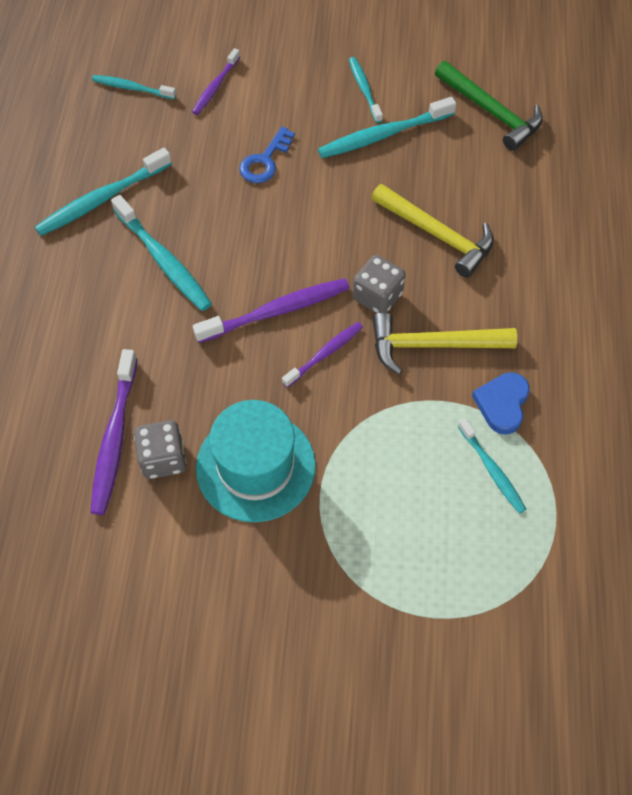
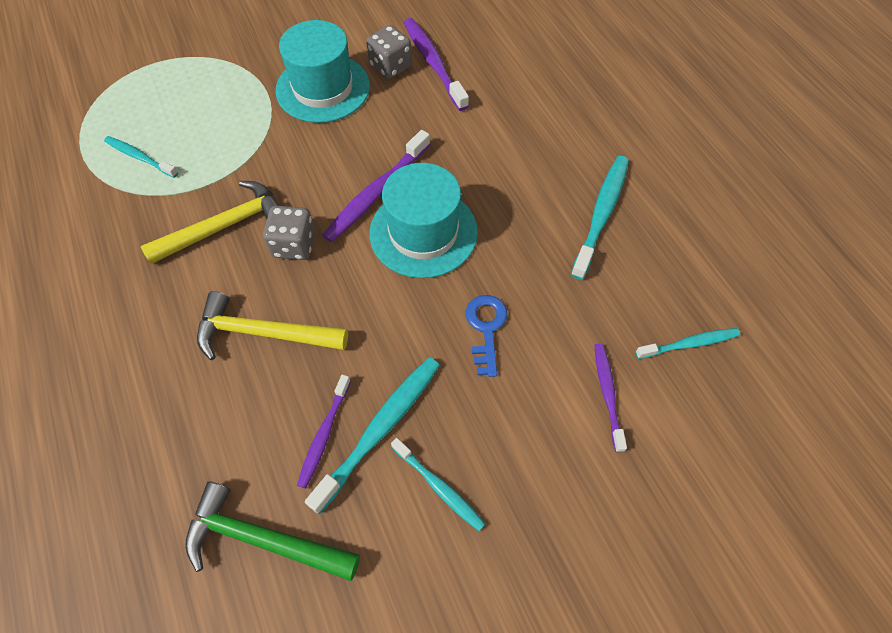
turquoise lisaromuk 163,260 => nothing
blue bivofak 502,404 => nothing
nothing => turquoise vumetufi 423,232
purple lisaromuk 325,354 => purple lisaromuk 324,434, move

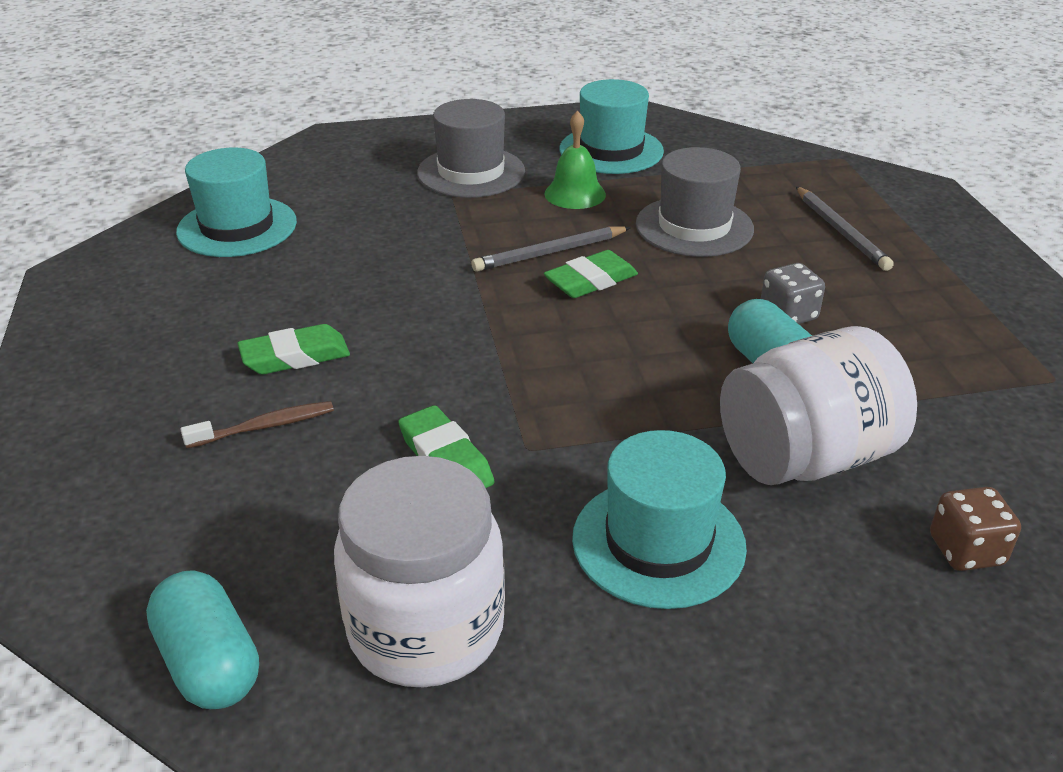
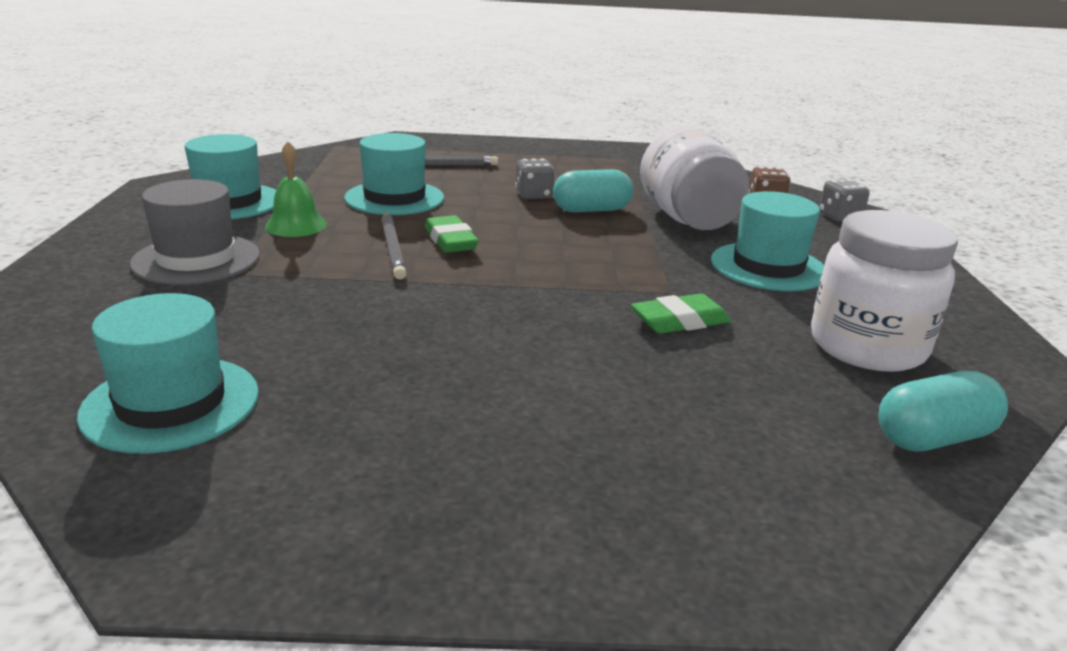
brown lisaromuk 265,426 => nothing
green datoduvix 295,356 => nothing
nothing => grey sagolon 839,217
grey vumetufi 694,227 => turquoise vumetufi 394,198

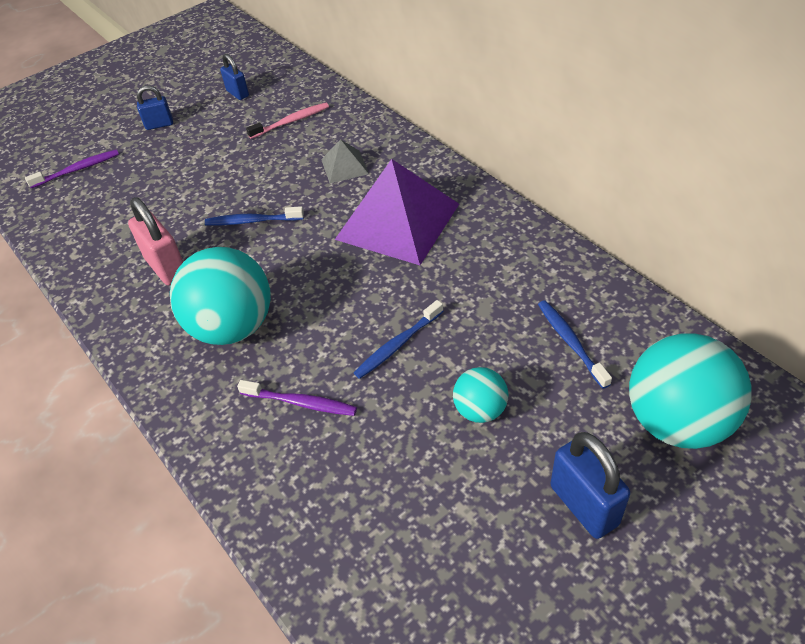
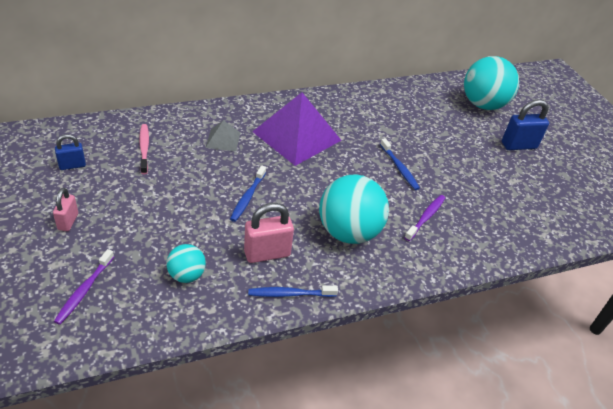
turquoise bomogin 480,410 => turquoise bomogin 186,275, move
blue lisaromuk 570,342 => blue lisaromuk 290,294, move
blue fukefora 159,124 => pink fukefora 68,221
purple lisaromuk 77,170 => purple lisaromuk 84,290, 150 degrees counterclockwise

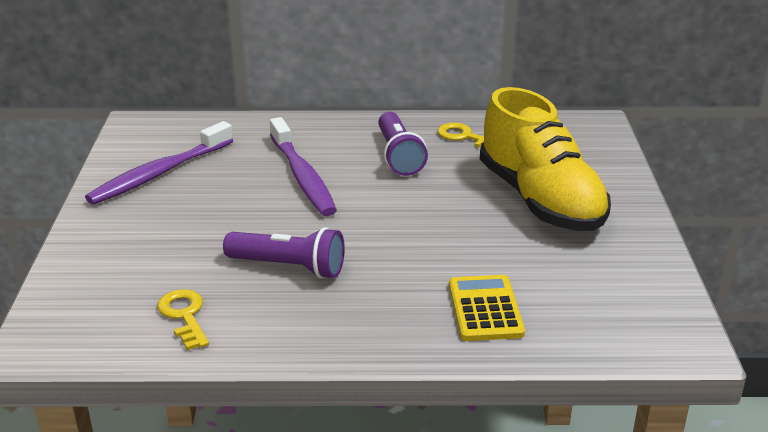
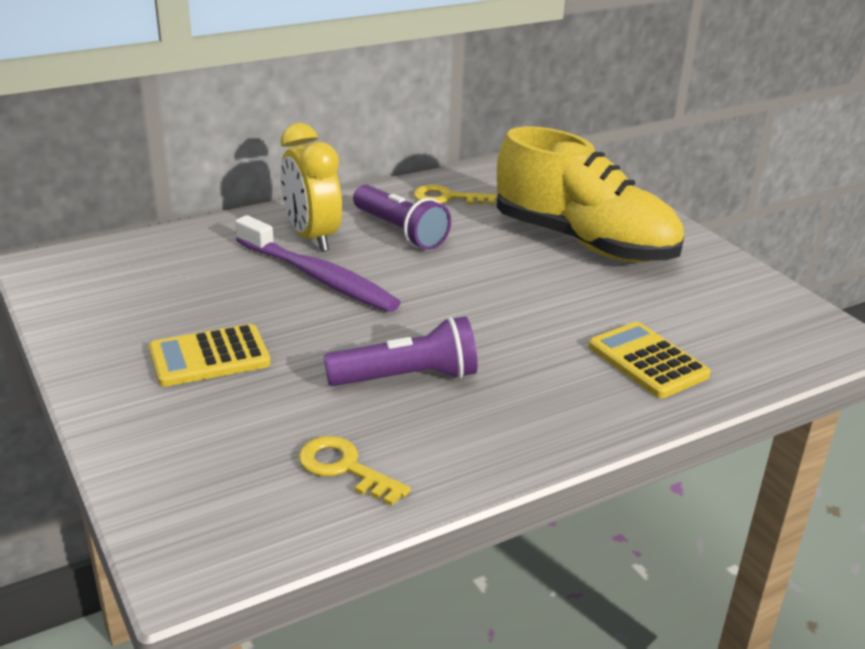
purple lisaromuk 159,173 => nothing
nothing => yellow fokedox 209,357
nothing => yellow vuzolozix 312,237

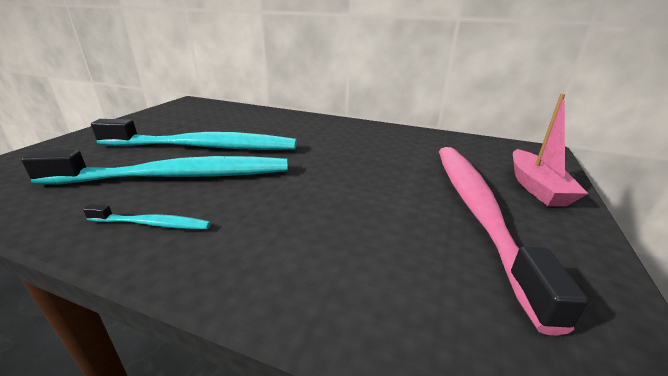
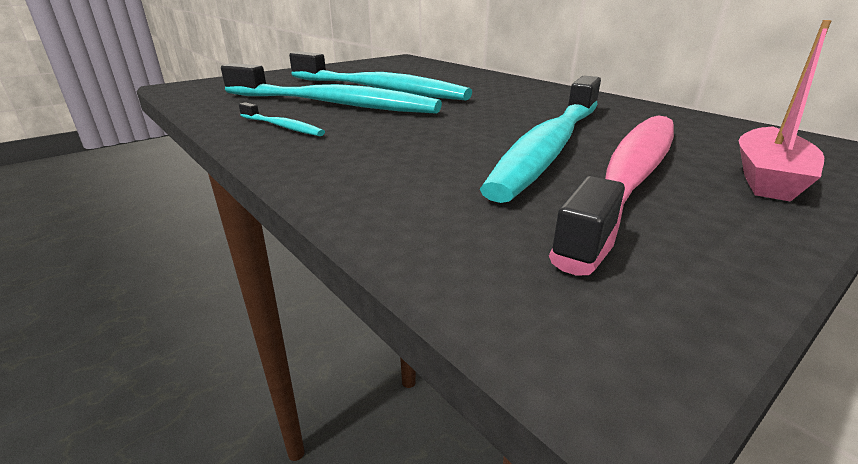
nothing => turquoise lisaromuk 550,146

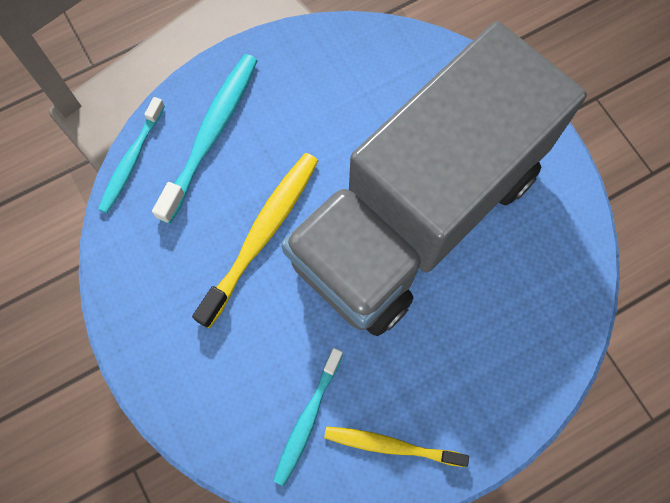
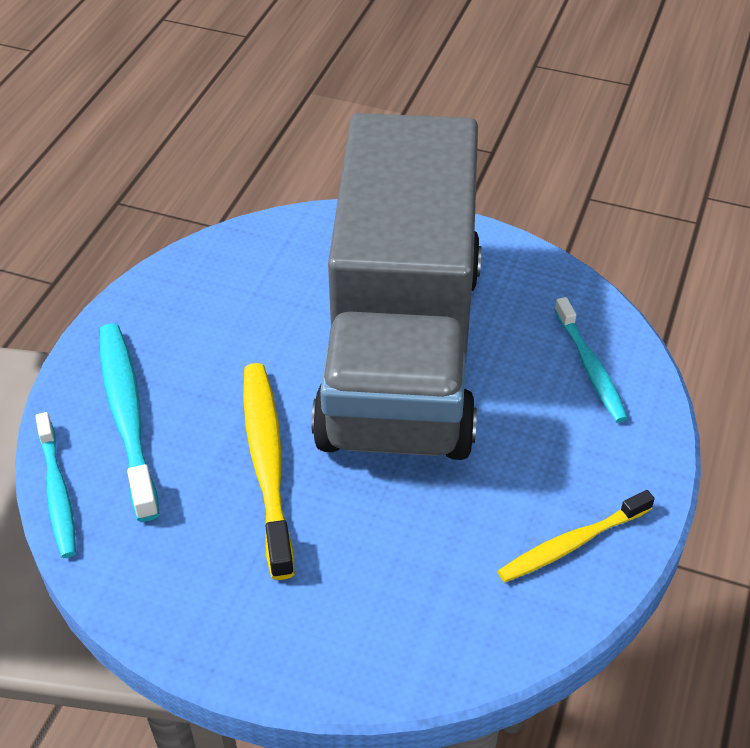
turquoise lisaromuk 307,419 => turquoise lisaromuk 590,367, move

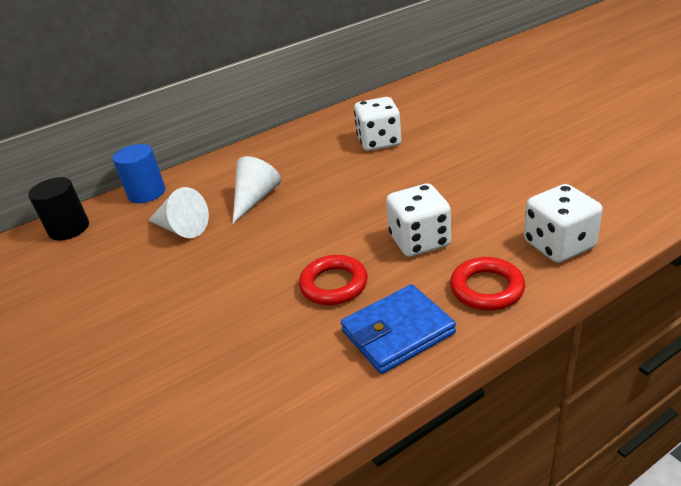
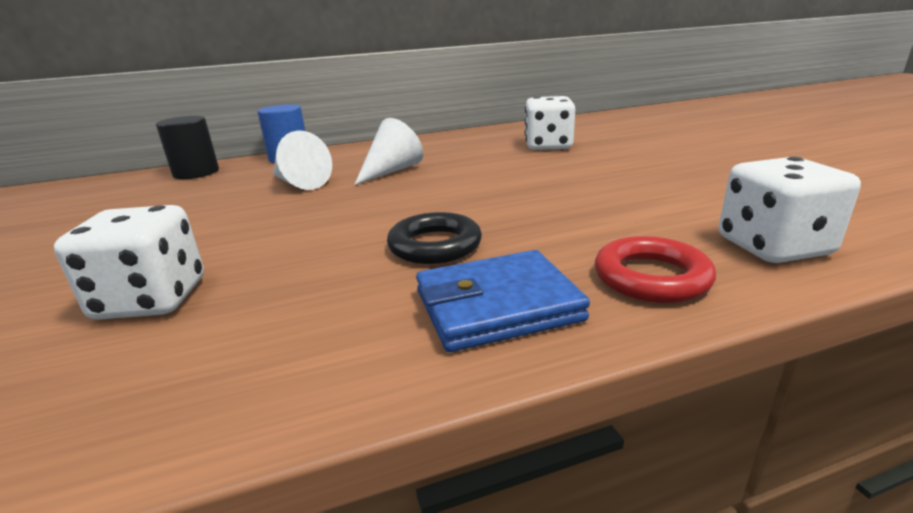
white sagolon 419,241 => white sagolon 152,299, move
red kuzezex 334,284 => black kuzezex 435,245

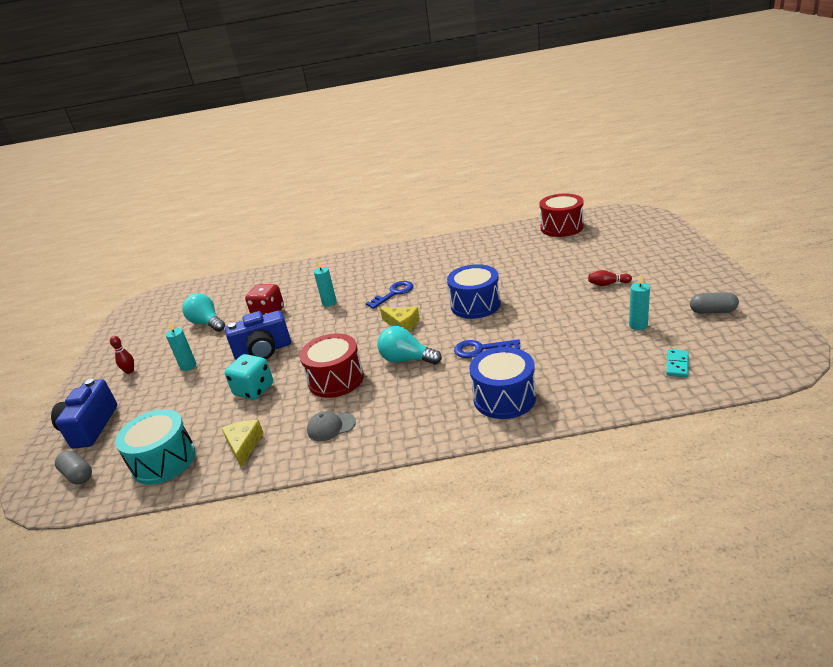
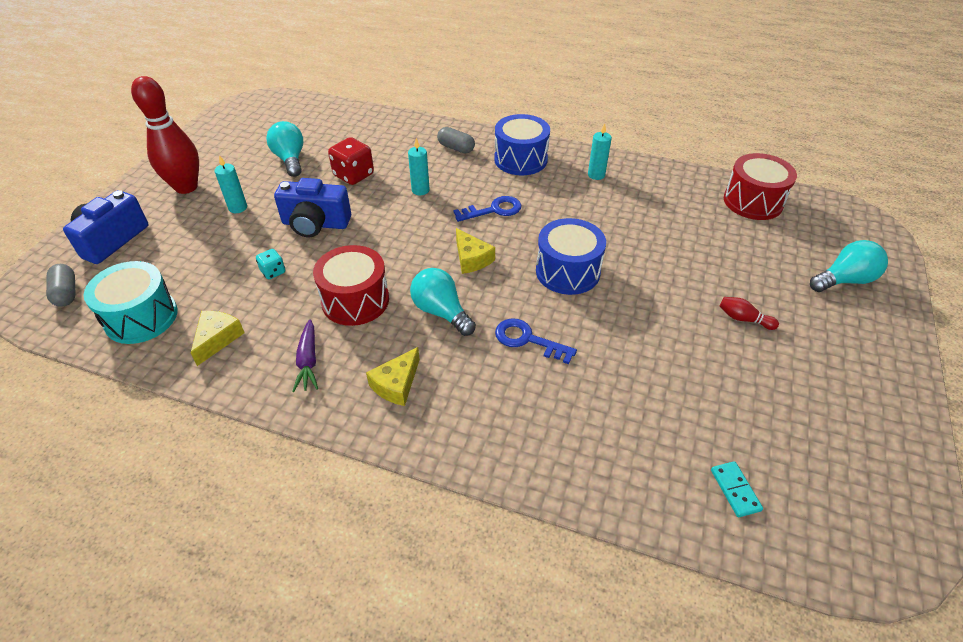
nothing => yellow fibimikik 396,384
nothing => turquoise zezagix 844,280
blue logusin 504,398 => blue logusin 520,159, move
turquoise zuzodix 638,325 => turquoise zuzodix 596,175, move
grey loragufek 712,311 => grey loragufek 456,148, move
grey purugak 331,426 => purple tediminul 308,361
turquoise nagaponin 677,365 => turquoise nagaponin 735,490, 60 degrees counterclockwise
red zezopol 130,371 => red zezopol 186,187, x2.46
turquoise sagolon 254,390 => turquoise sagolon 273,272, x0.55

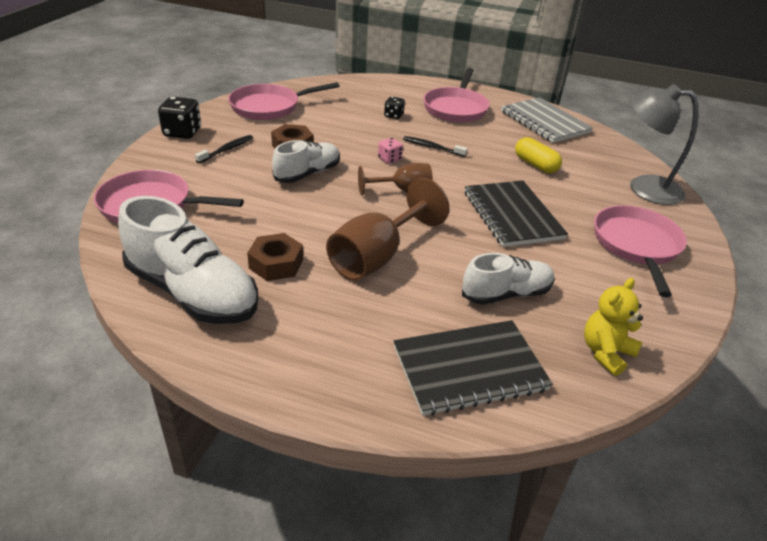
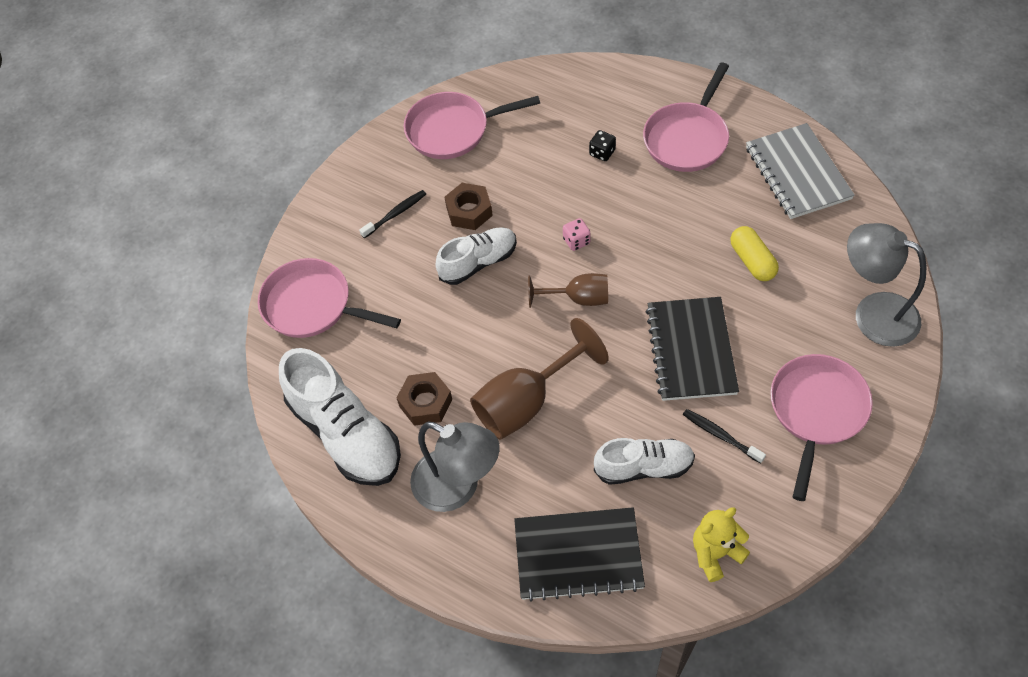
black sagolon 182,132 => nothing
nothing => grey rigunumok 458,487
black lisaromuk 432,147 => black lisaromuk 720,435, move

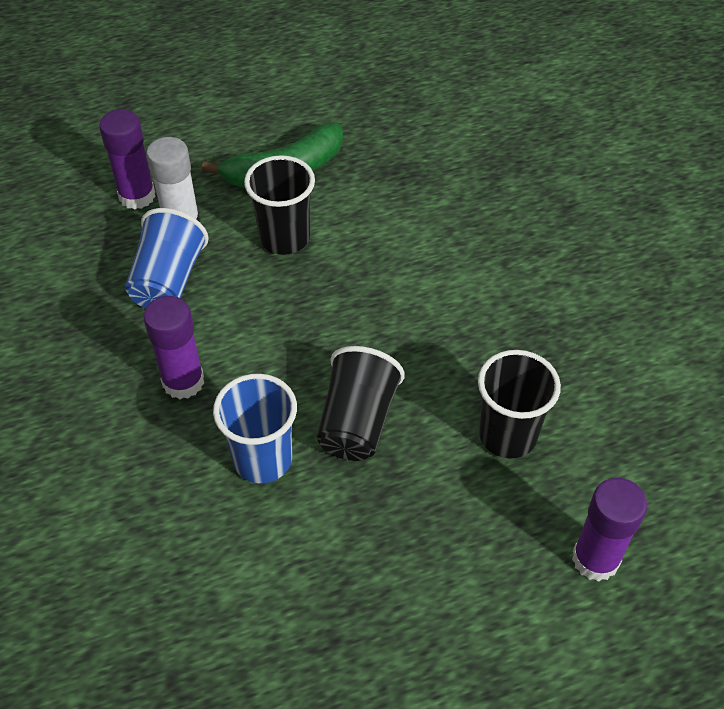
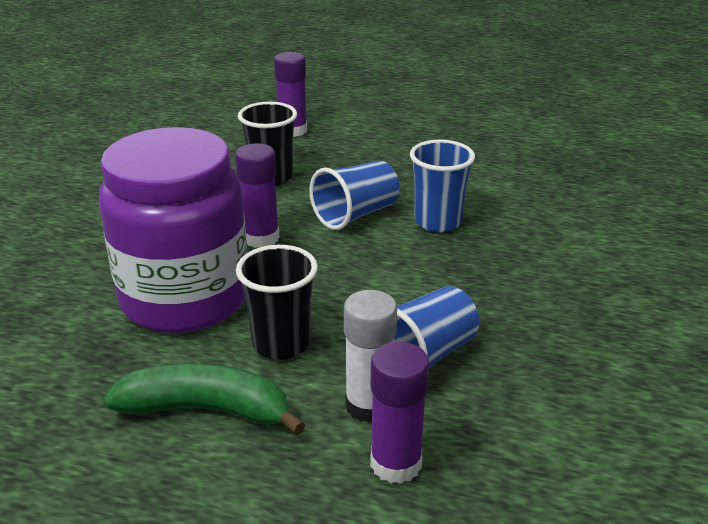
nothing => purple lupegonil 185,298
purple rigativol 183,382 => purple rigativol 261,238, move
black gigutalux 357,422 => blue gigutalux 356,215

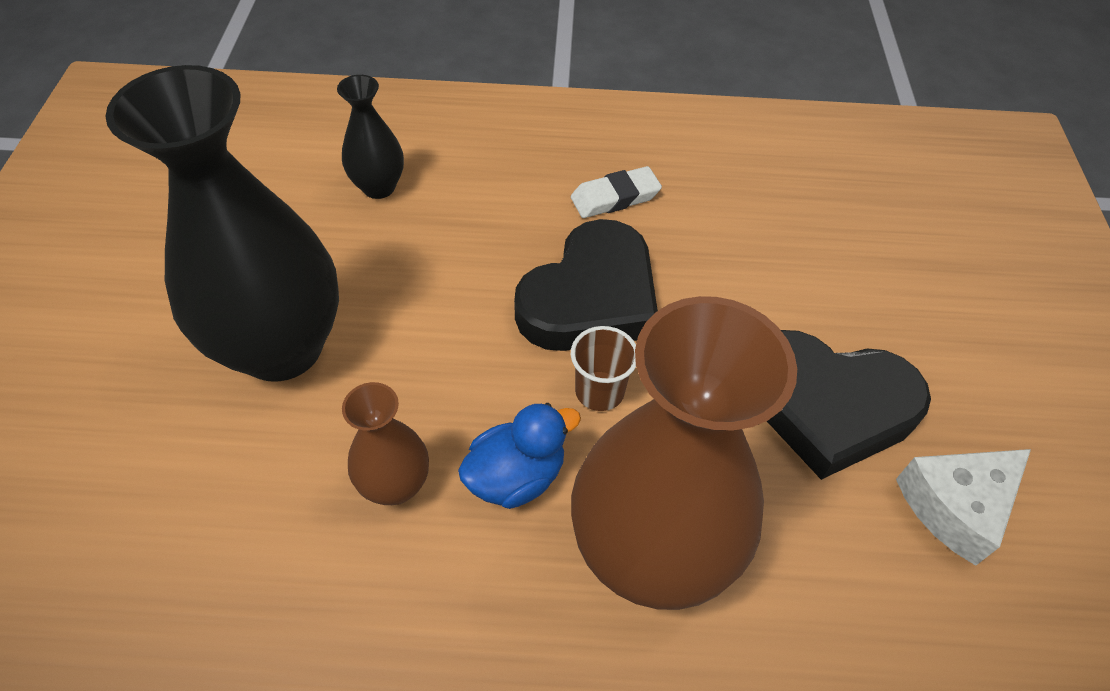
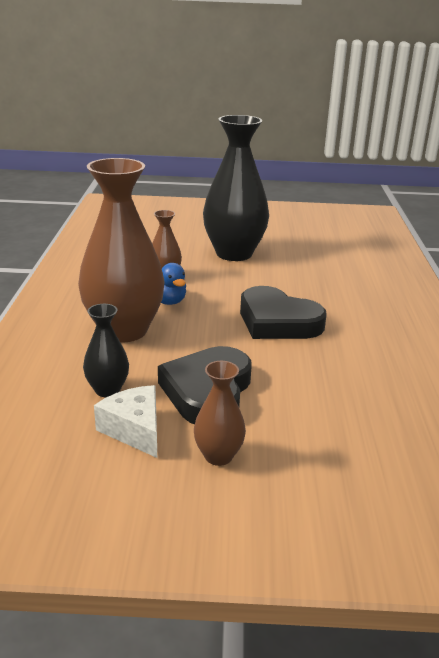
white datoduvix 615,197 => nothing
brown gigutalux 599,391 => nothing
nothing => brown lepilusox 218,456
black lepilusox 379,187 => black lepilusox 107,390, move

